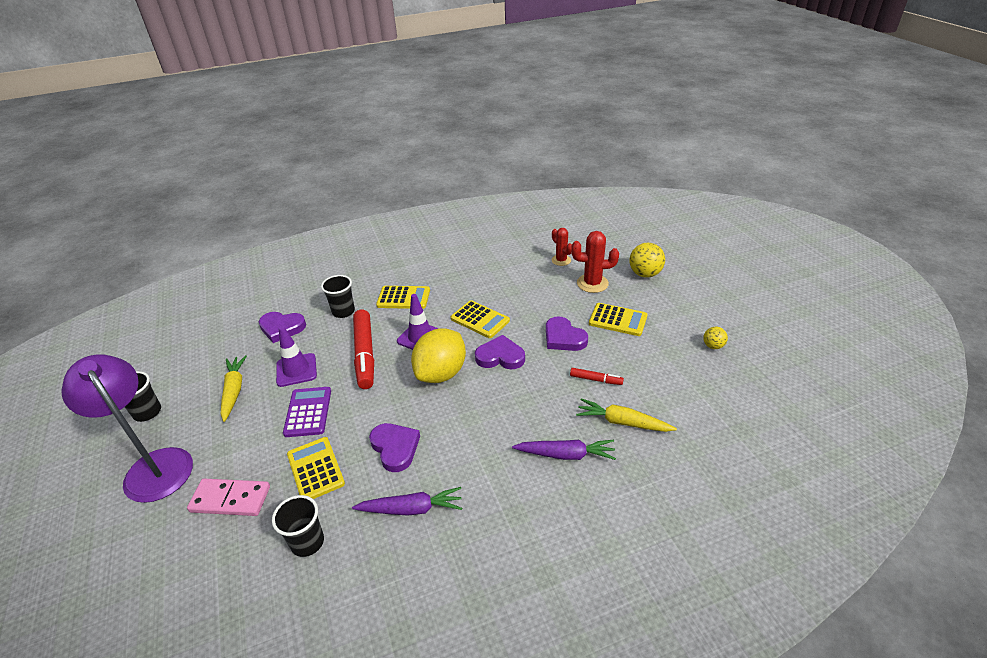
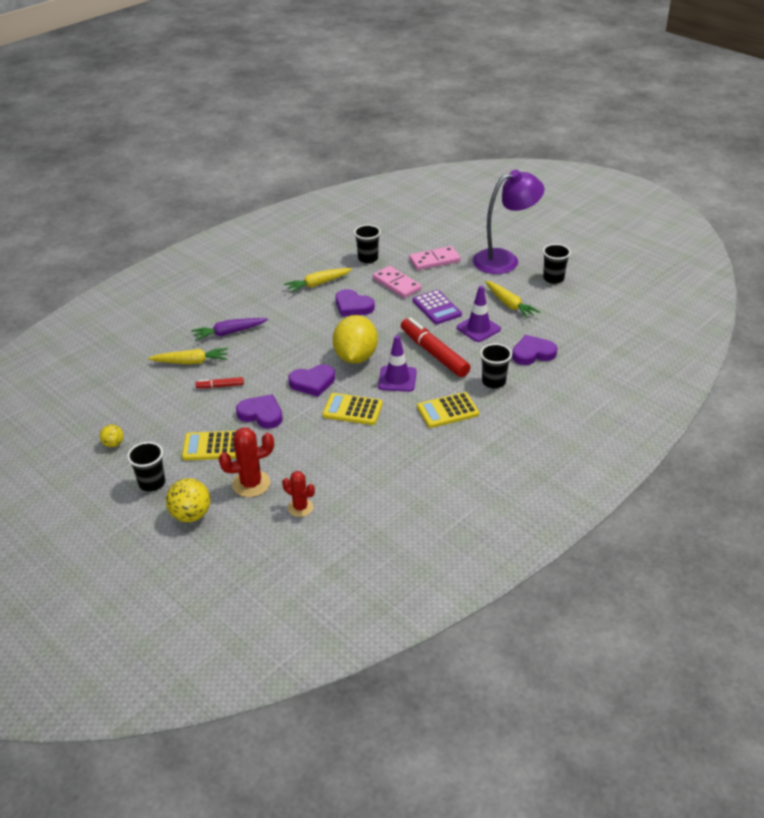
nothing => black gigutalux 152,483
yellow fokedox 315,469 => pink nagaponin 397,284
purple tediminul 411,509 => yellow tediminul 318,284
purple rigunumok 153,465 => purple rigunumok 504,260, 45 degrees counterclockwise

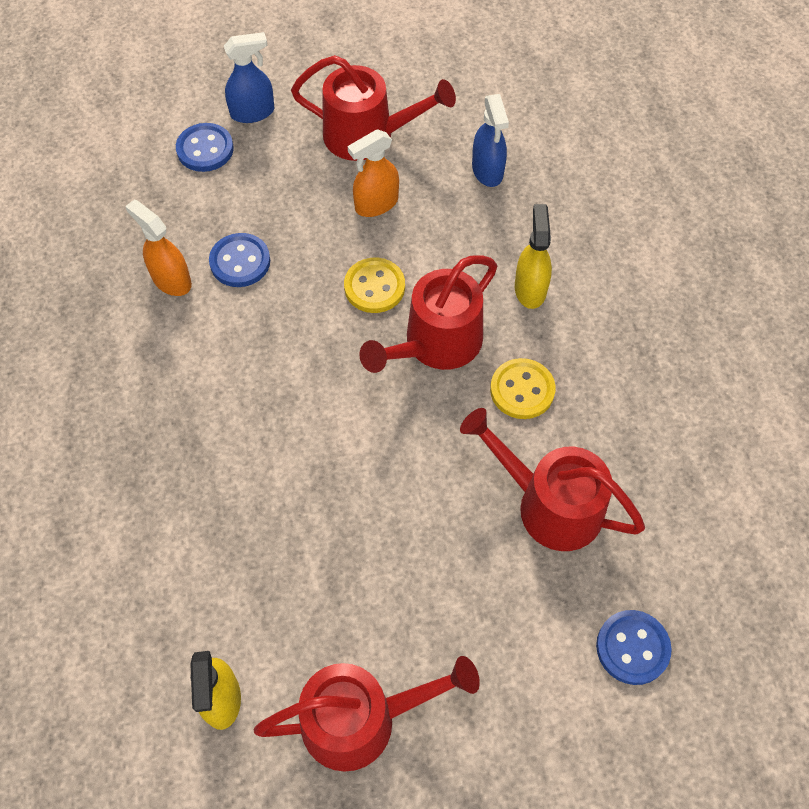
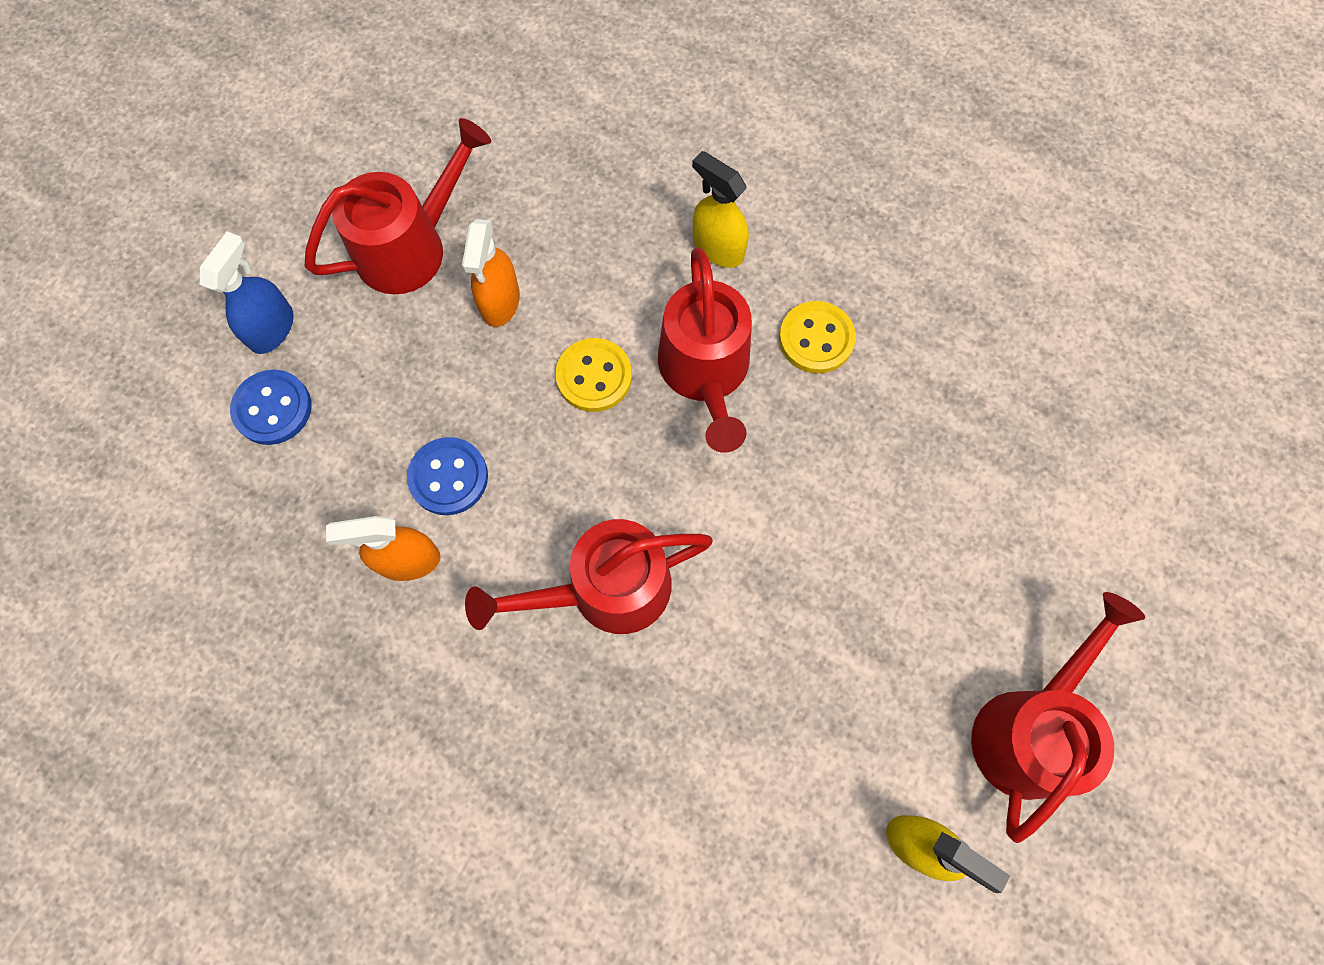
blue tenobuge 487,171 => nothing
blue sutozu 632,648 => nothing
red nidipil 548,504 => red nidipil 605,590, move

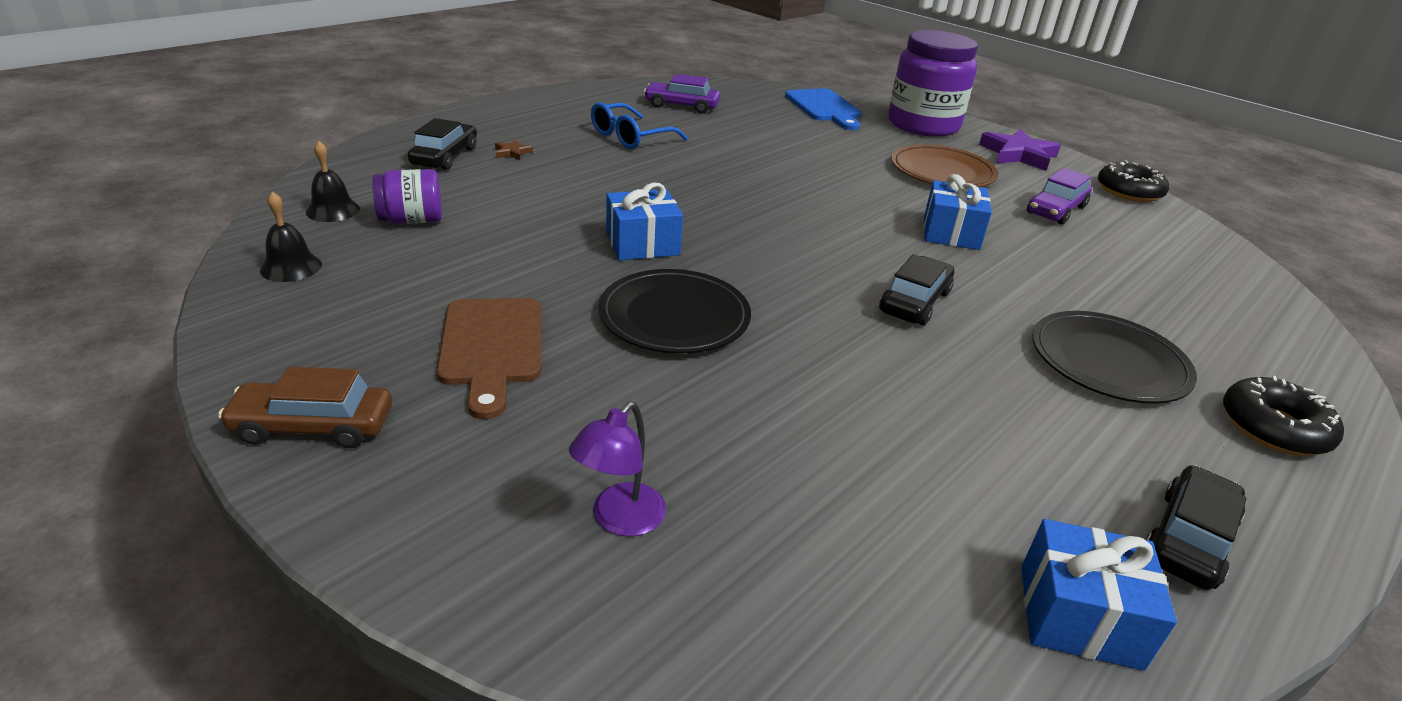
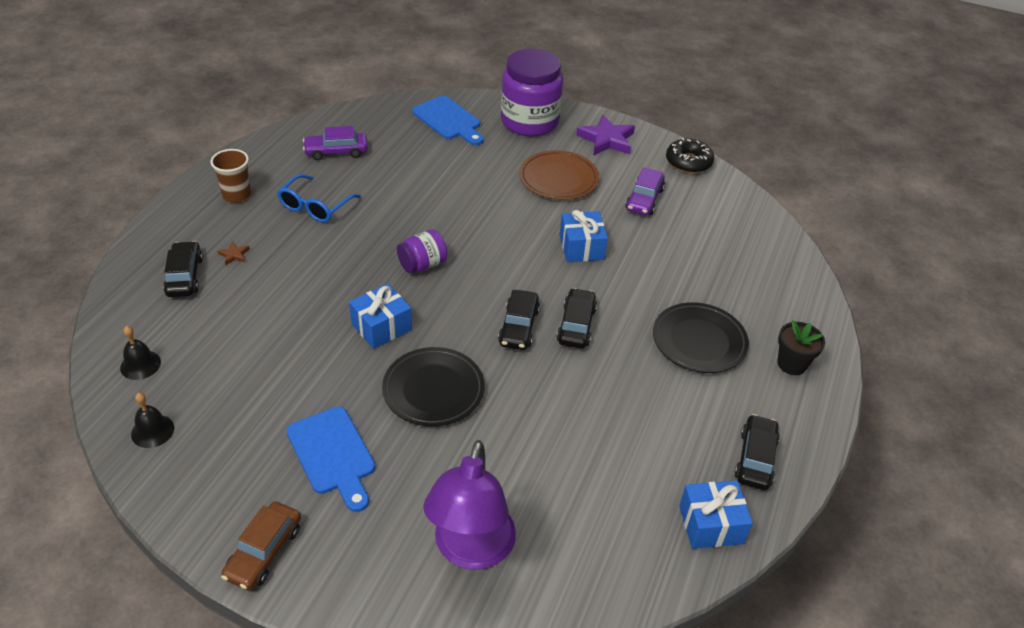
nothing => brown gigutalux 236,195
nothing => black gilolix 518,327
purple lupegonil 412,220 => purple lupegonil 422,265, move
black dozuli 1273,428 => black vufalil 792,364
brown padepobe 491,347 => blue padepobe 333,455
brown gilolix 313,426 => brown gilolix 264,552, 45 degrees counterclockwise
purple rigunumok 619,520 => purple rigunumok 471,550, x1.97

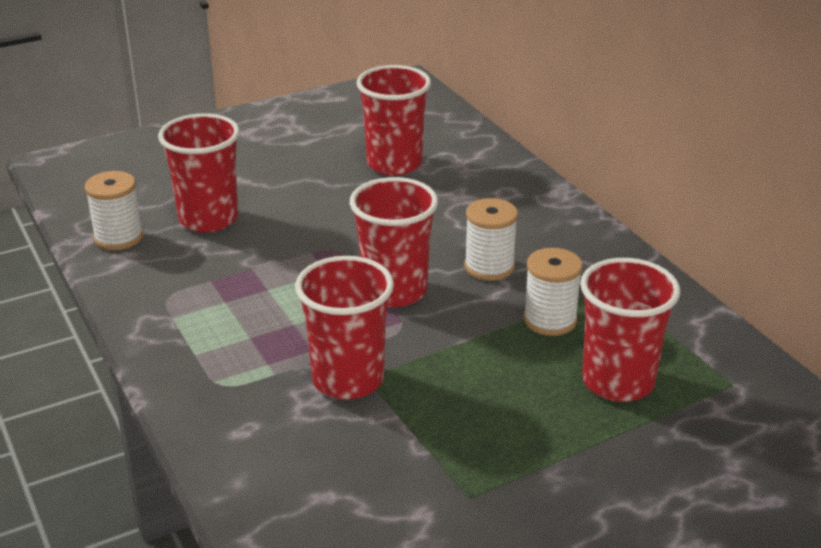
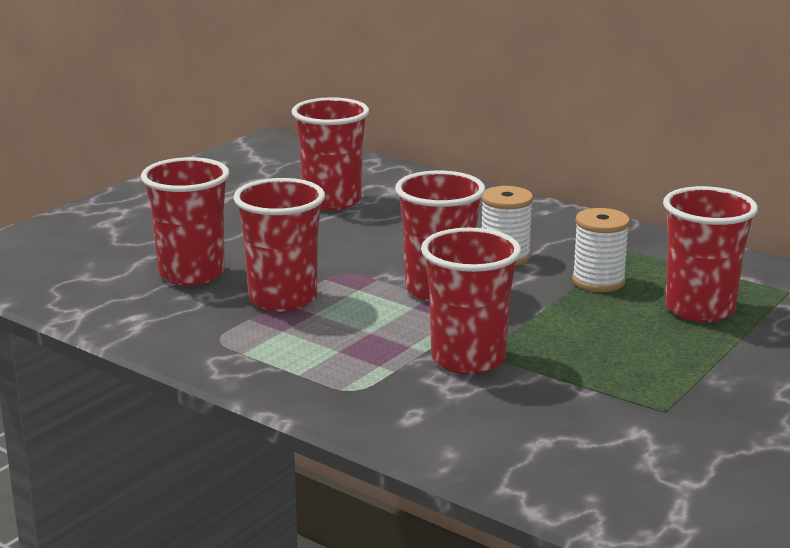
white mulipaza 118,237 => nothing
nothing => red gigutalux 283,299

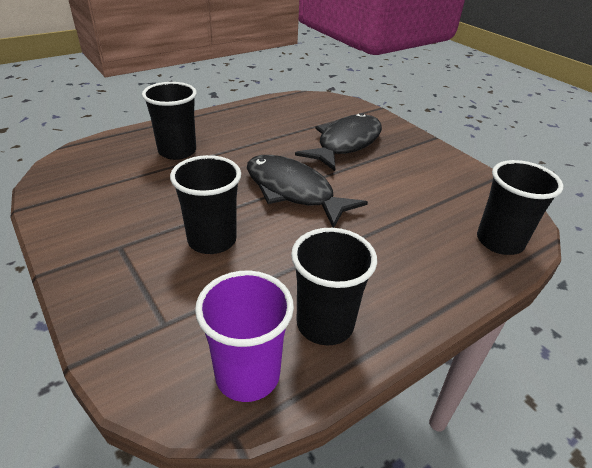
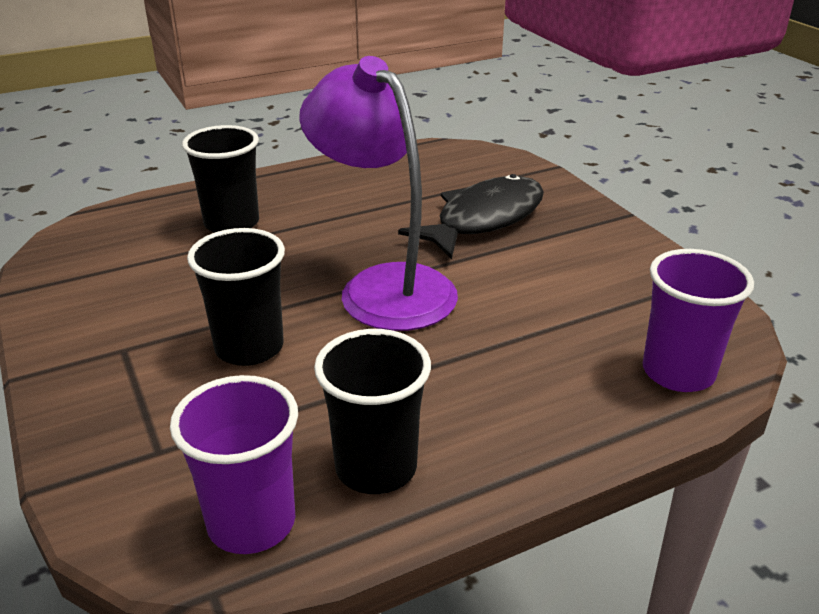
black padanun 293,191 => purple rigunumok 383,286
black gigutalux 499,241 => purple gigutalux 678,372

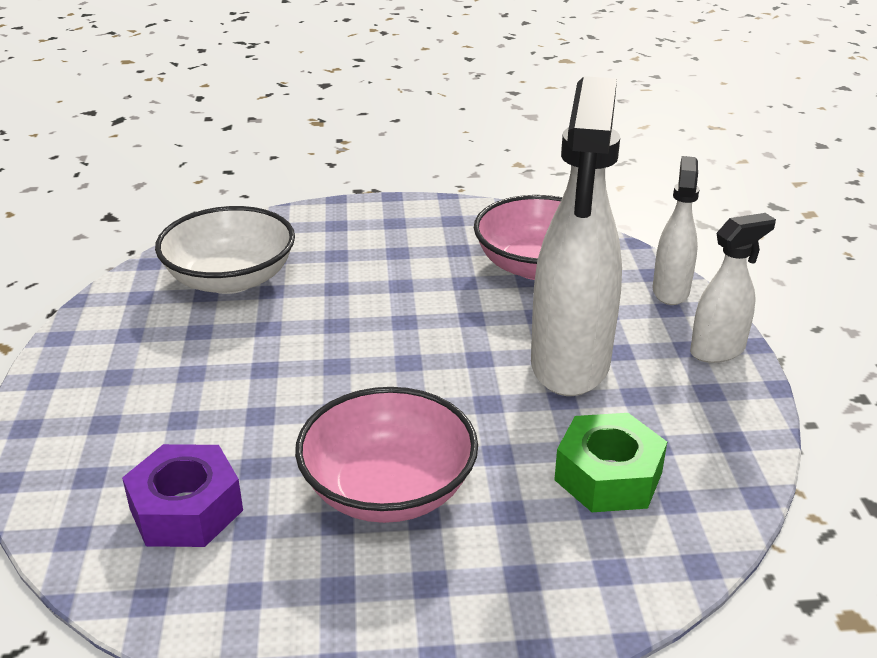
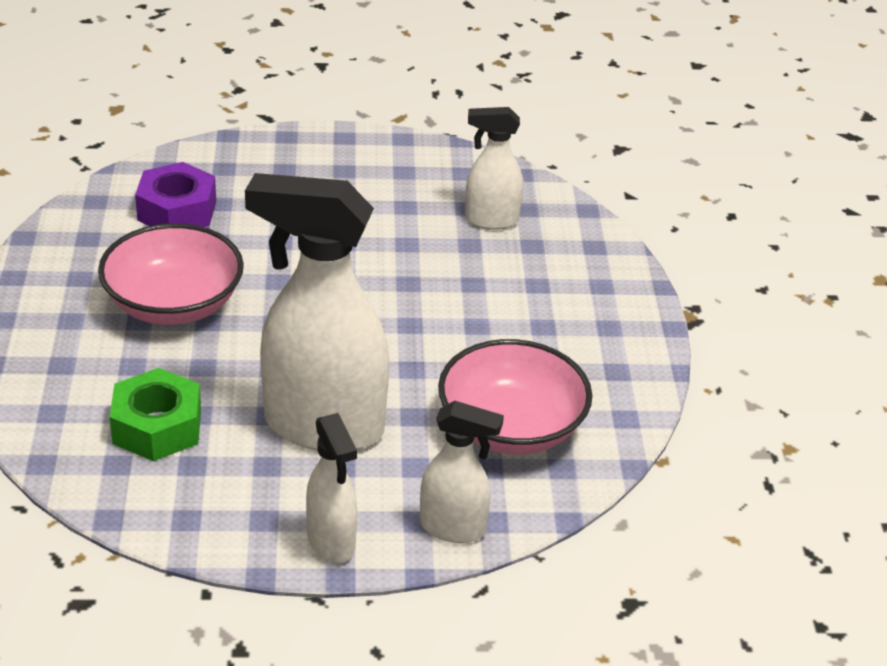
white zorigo 231,279 => white tenobuge 490,220

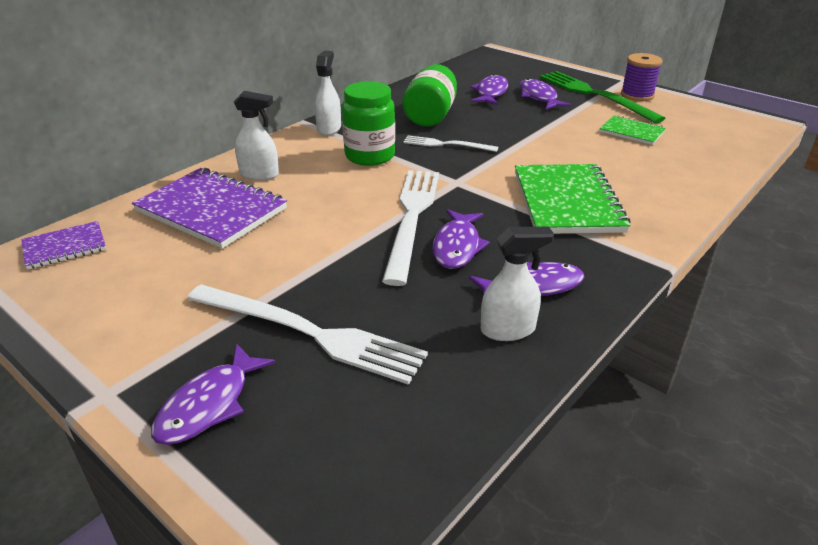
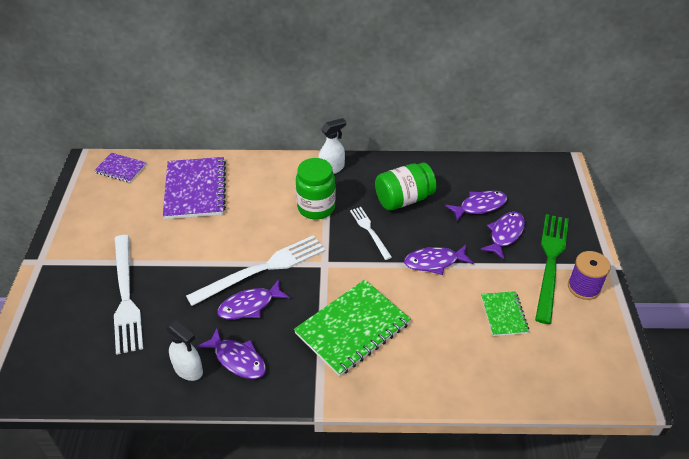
white tenobuge 259,174 => nothing
purple padanun 209,405 => purple padanun 434,262, move

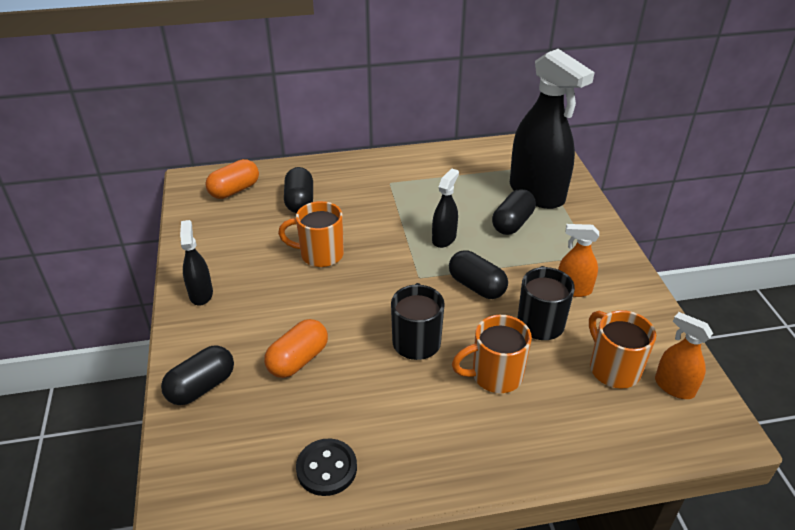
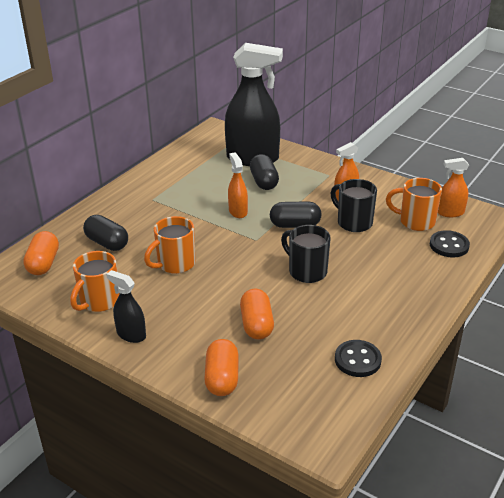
nothing => black sutozu 449,245
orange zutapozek 494,375 => orange zutapozek 99,301, move
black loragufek 201,387 => orange loragufek 222,378
black tenobuge 444,238 => orange tenobuge 238,211

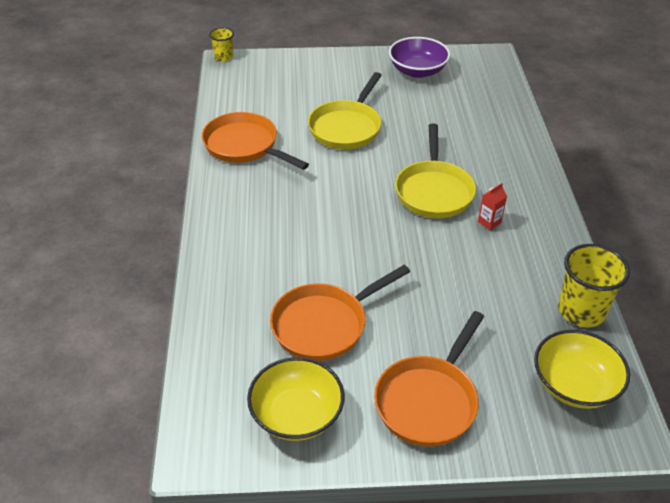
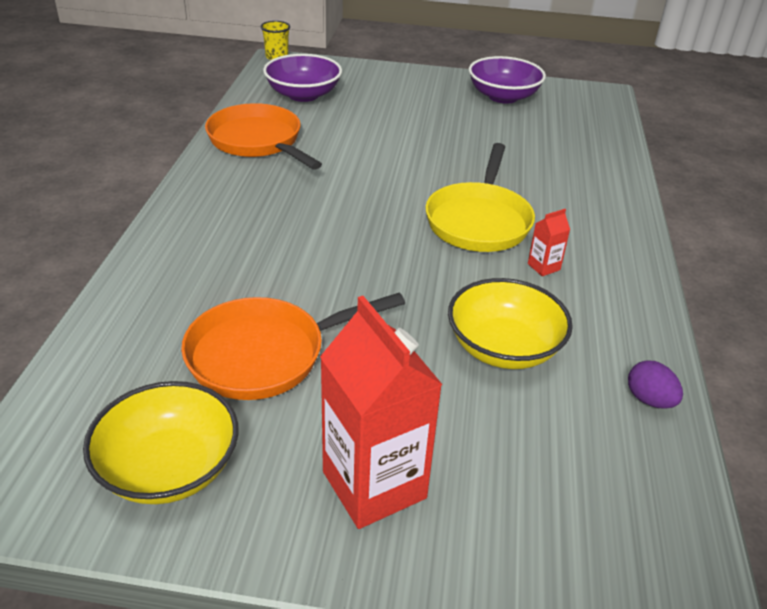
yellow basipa 346,127 => nothing
nothing => purple zorigo 303,95
yellow zorigo 574,385 => yellow zorigo 503,347, move
orange basipa 428,400 => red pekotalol 374,485
yellow gigutalux 581,311 => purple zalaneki 649,400

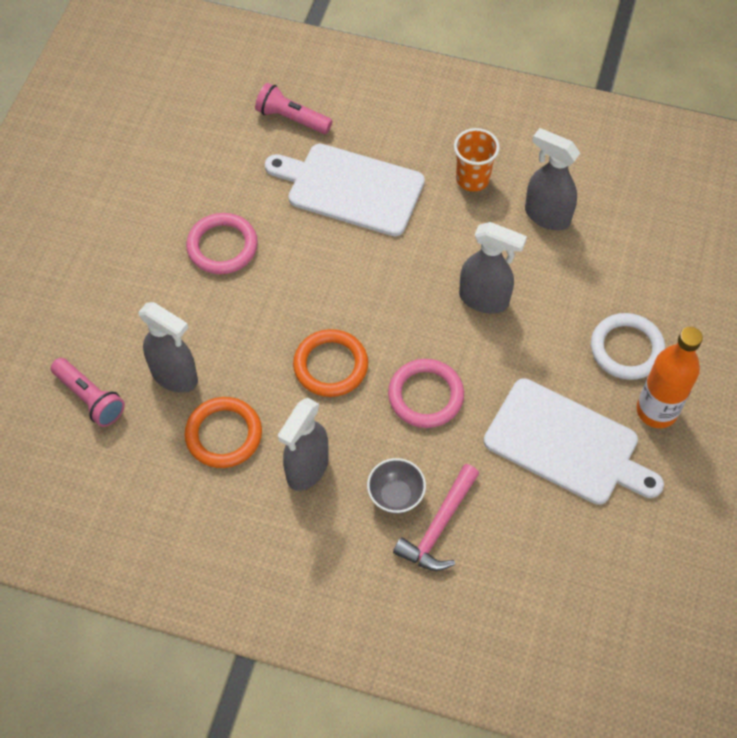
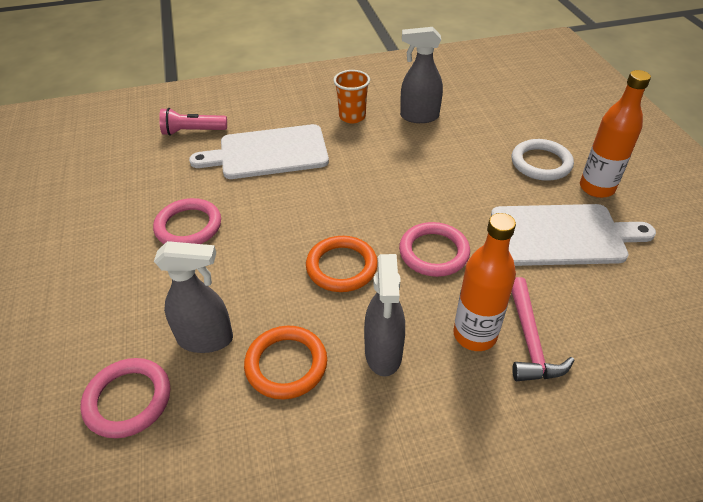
grey tenobuge 484,299 => nothing
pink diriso 90,398 => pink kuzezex 128,400
grey zorigo 395,495 => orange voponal 474,335

